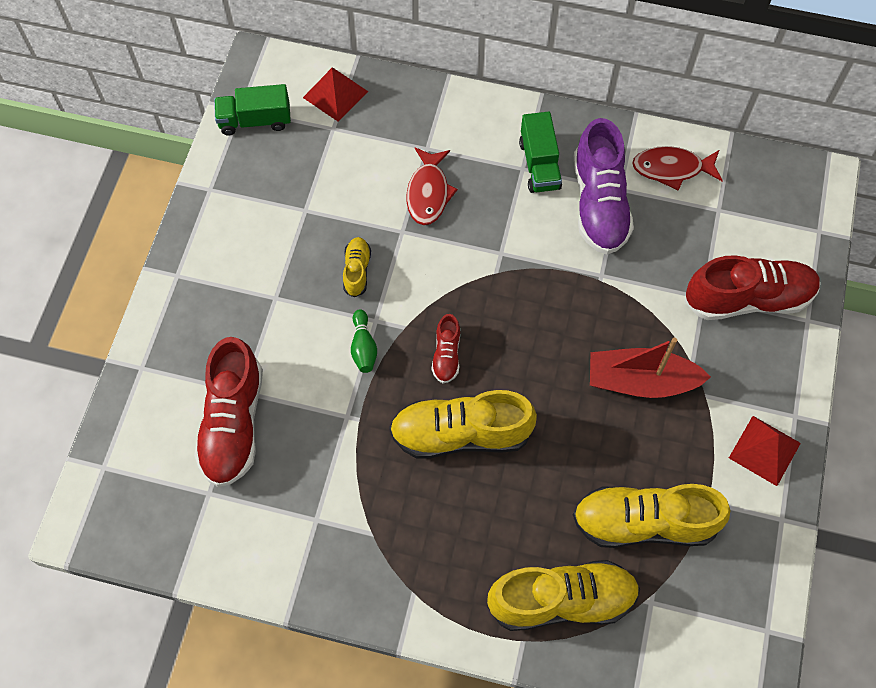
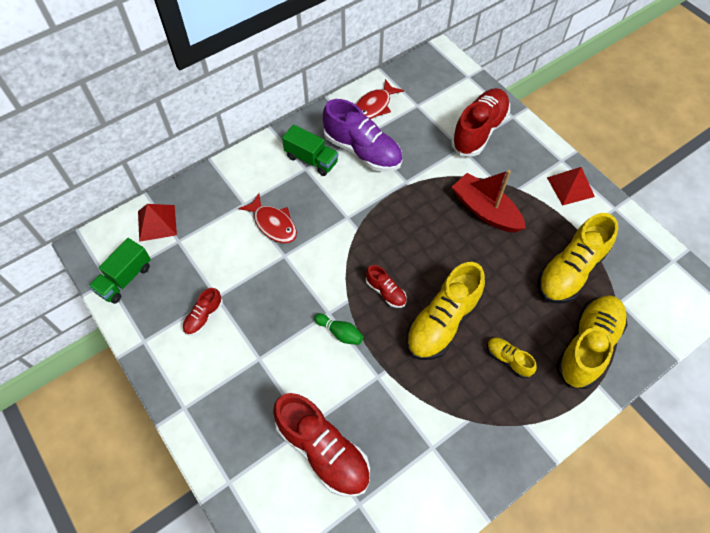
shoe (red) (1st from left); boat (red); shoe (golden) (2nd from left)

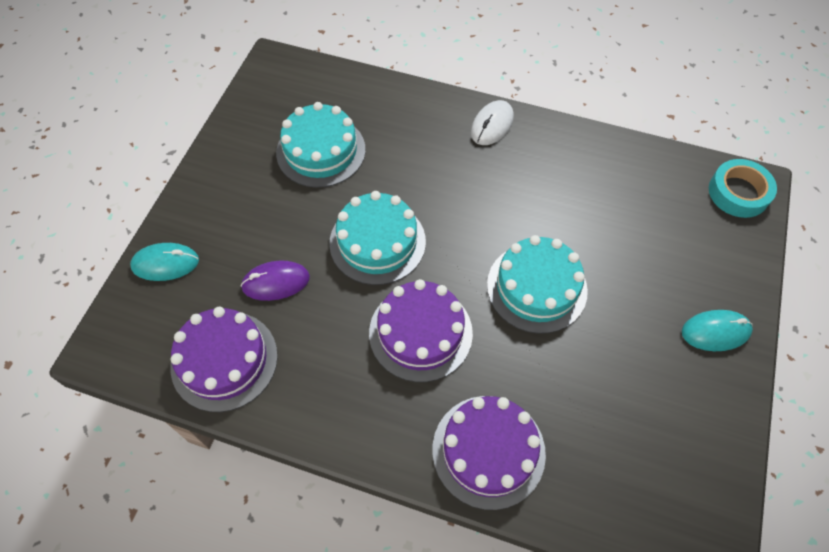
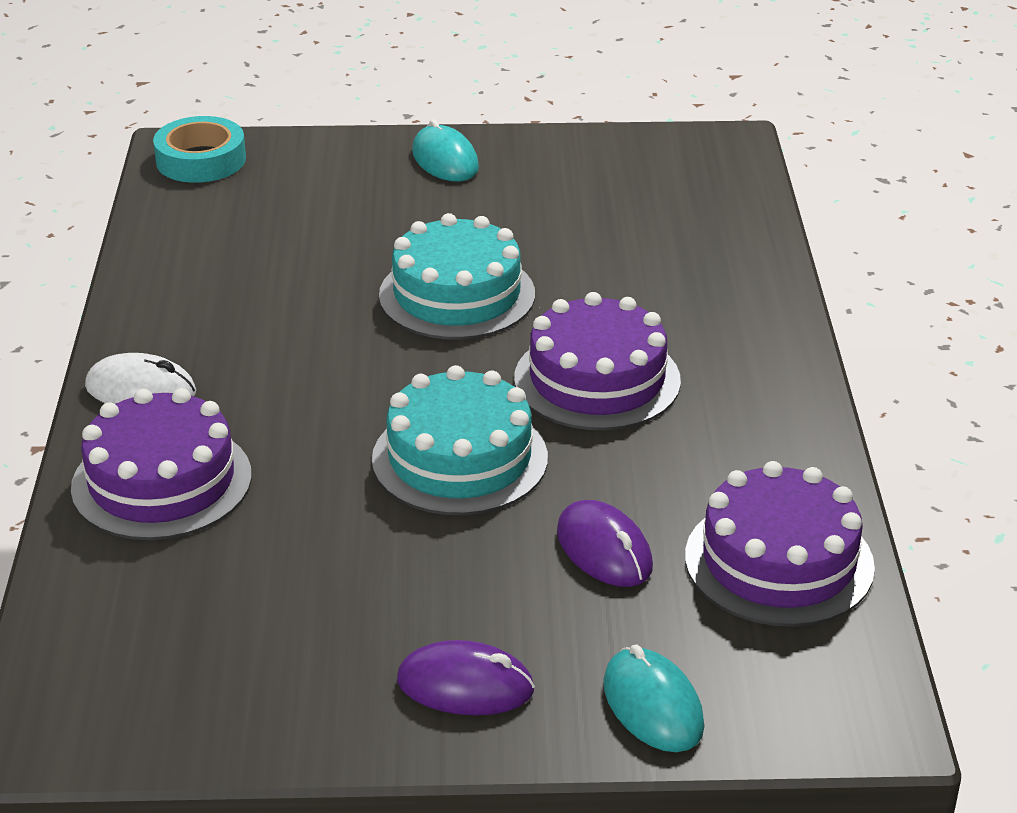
cake (violet) (1st from left); PC mouse (violet) (1st from left); cake (aqua) (1st from left in the first image)

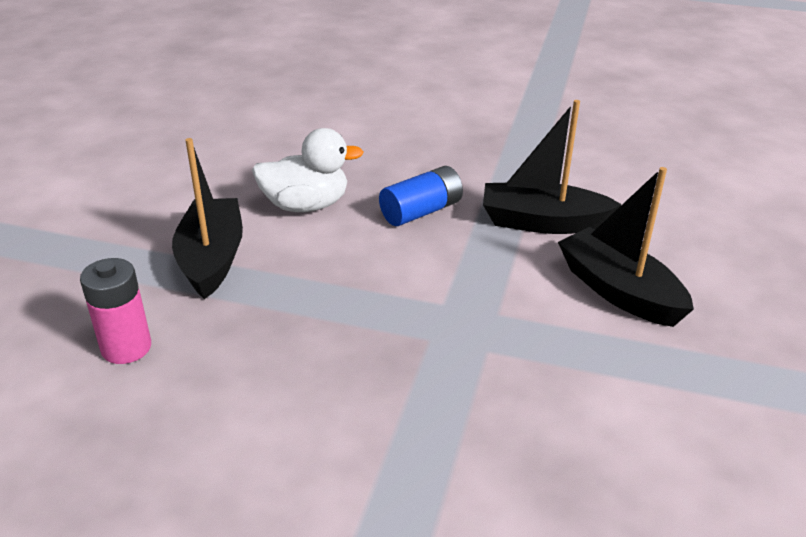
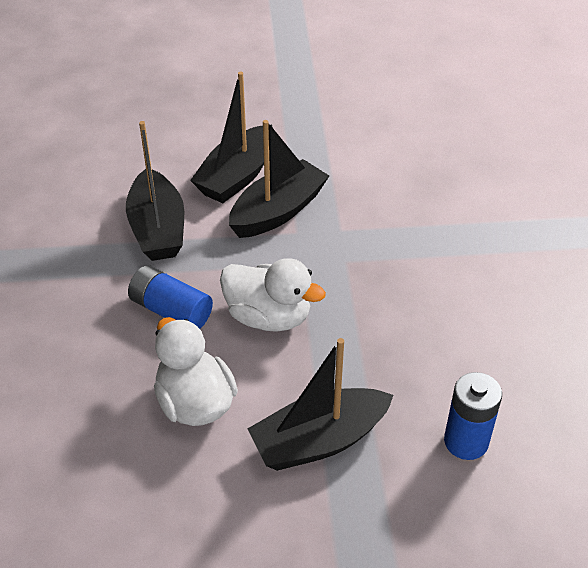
rubber duck (pure white) (2nd from left); boat (ebony) (3rd from left); AA battery (royal blue) (2nd from left)

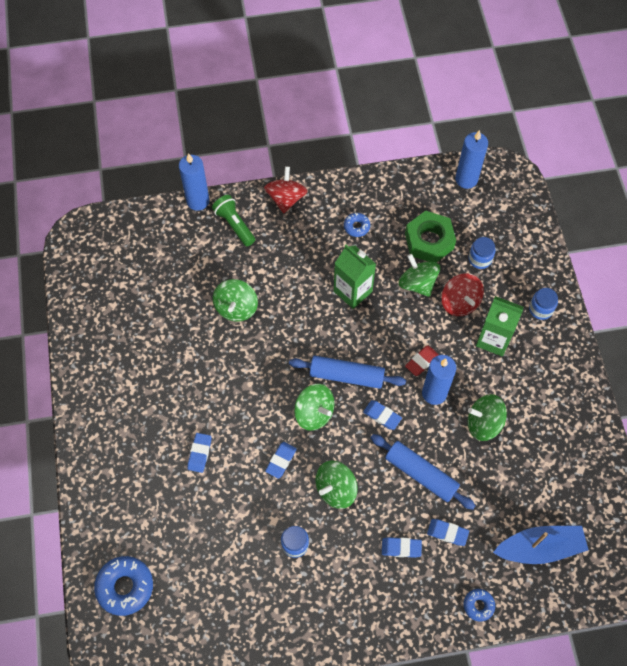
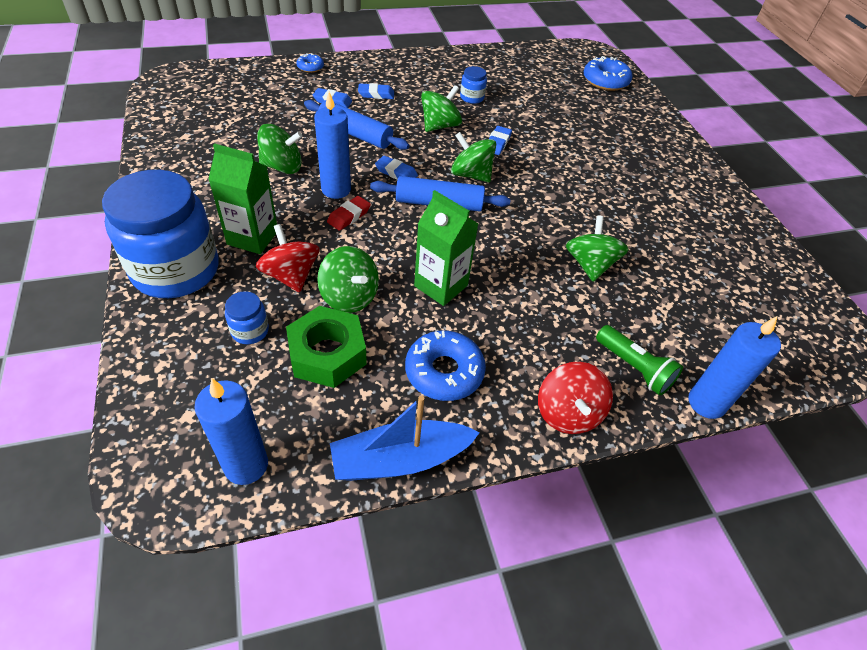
jar (royal blue) (1st from left); boat (royal blue); doughnut (royal blue) (2nd from left); eraser (royal blue) (1st from left in the first image)

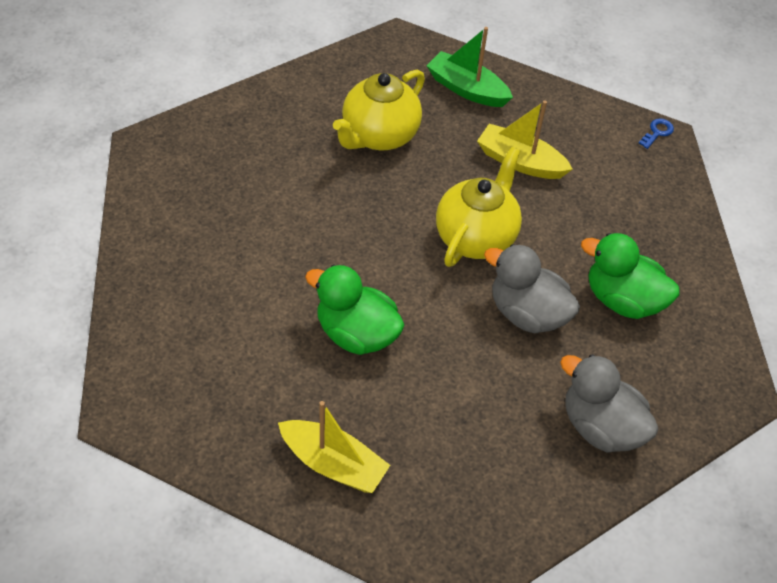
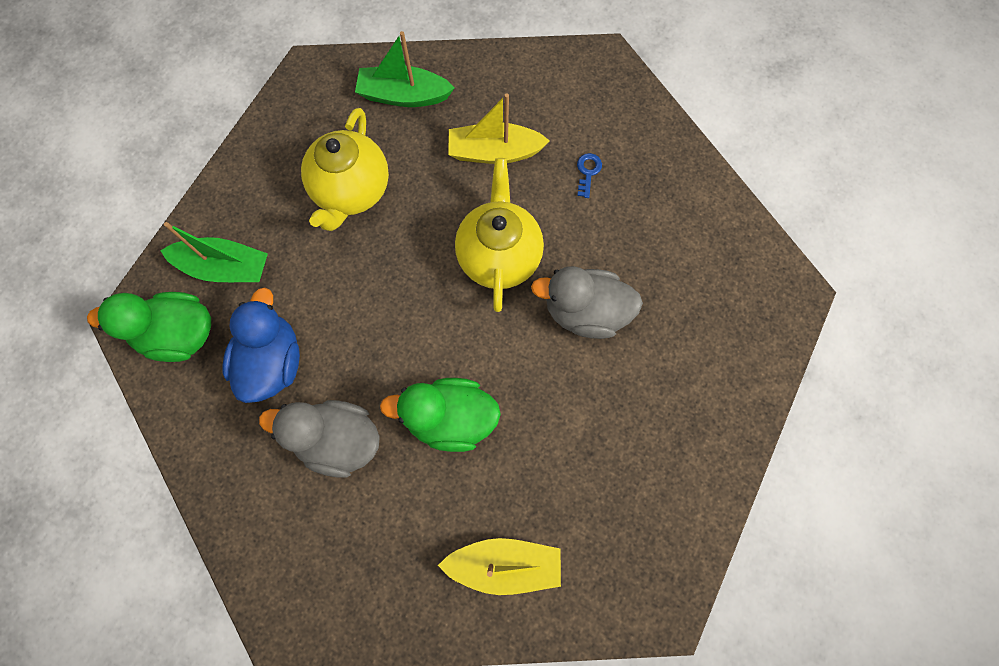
rubber duck (leaf-green) (1st from left); boat (leaf-green) (1st from left); rubber duck (royal blue); rubber duck (ash-grey) (1st from left); latchkey (royal blue)

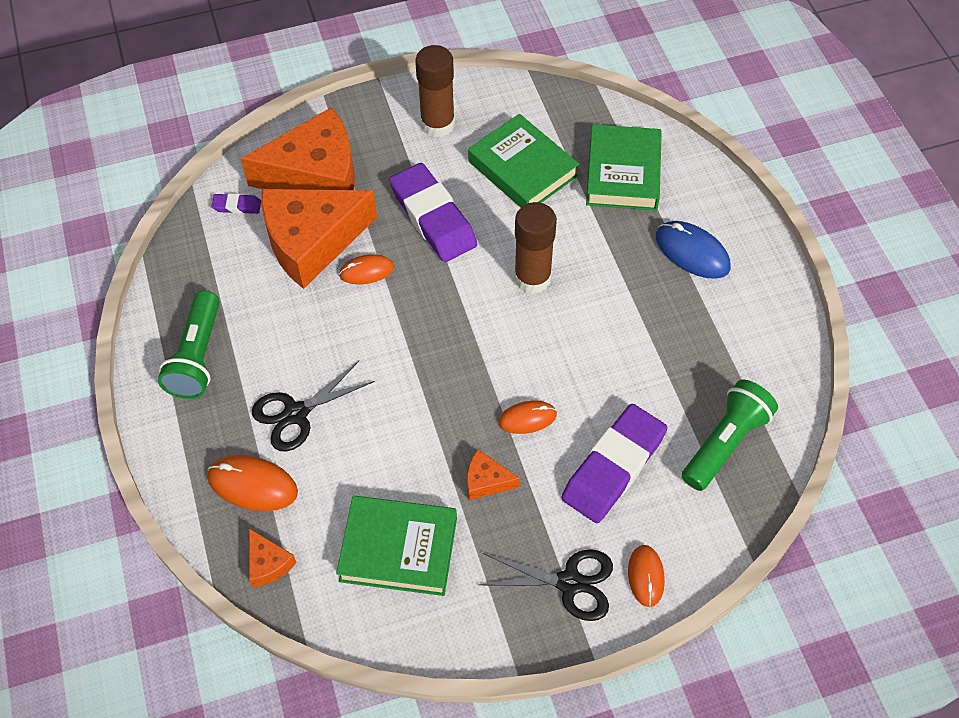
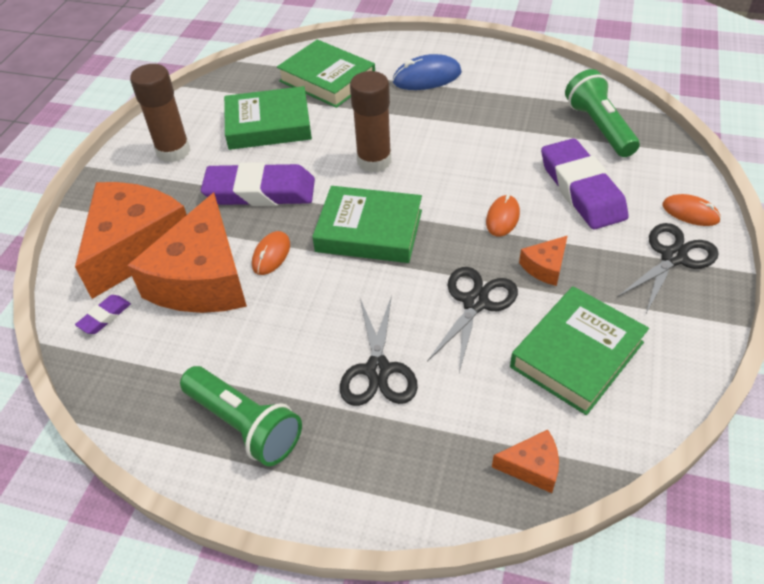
hardcover (leaf-green) (3rd from left); shears (ebony) (2nd from left); PC mouse (orange-coloured) (1st from left in the first image)

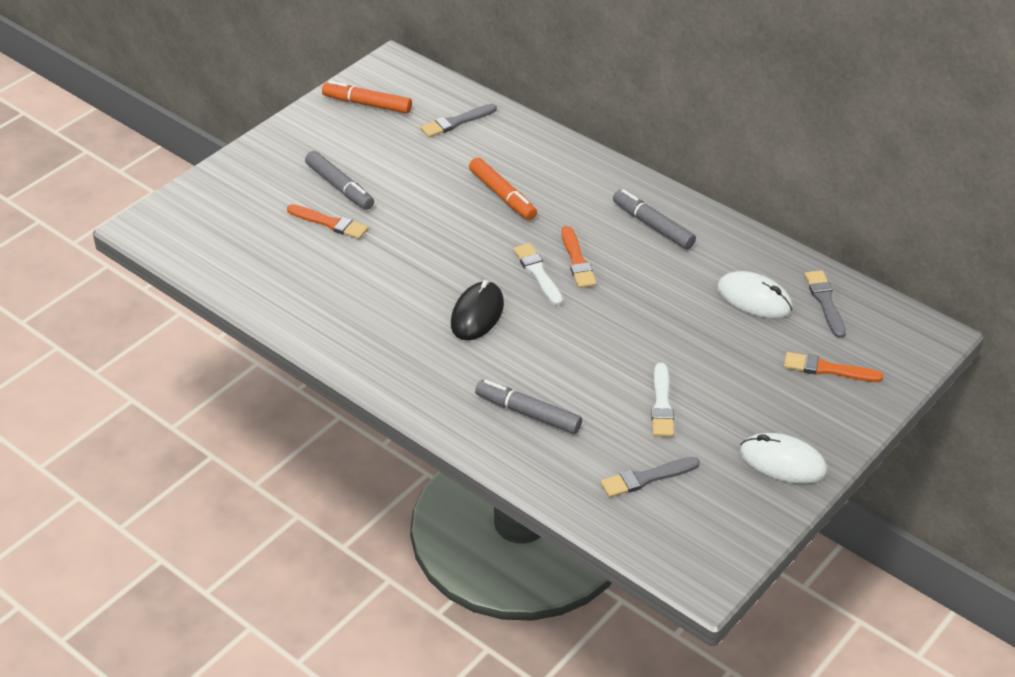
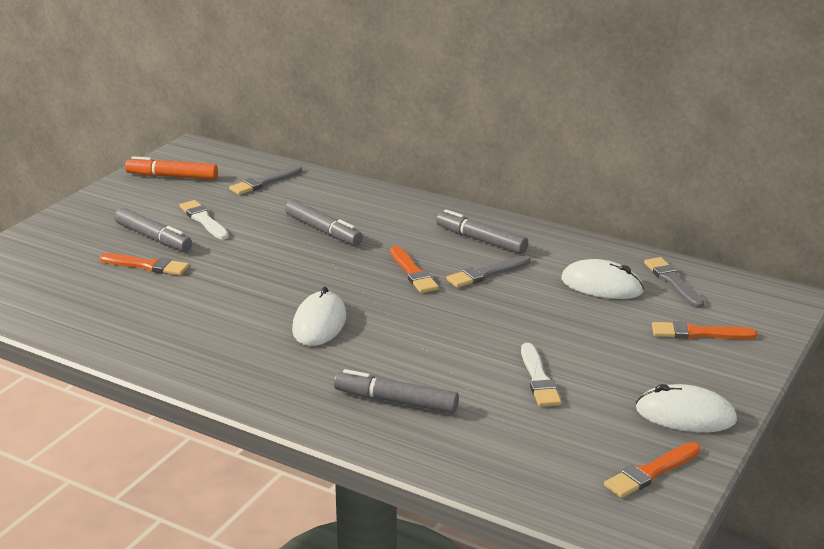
paintbrush (pure white) (1st from left); marker (ash-grey) (2nd from left); PC mouse (pure white) (1st from left); paintbrush (ash-grey) (2nd from left); paintbrush (orange-coloured) (3rd from left)

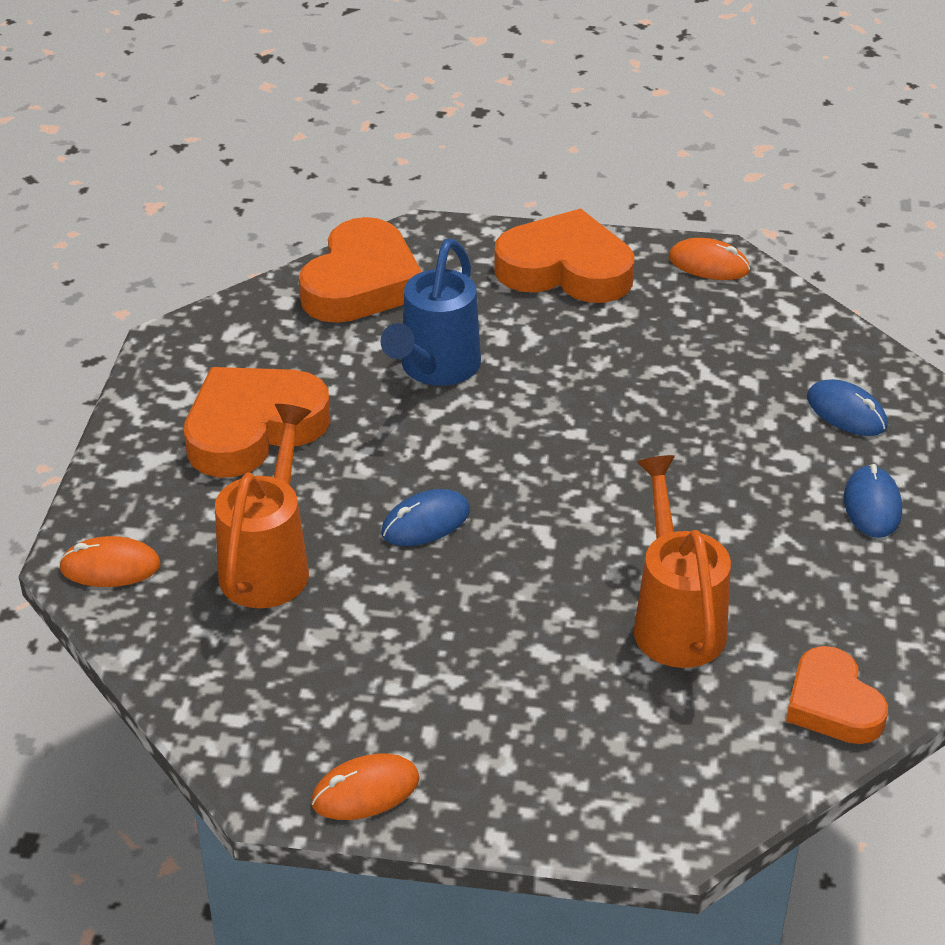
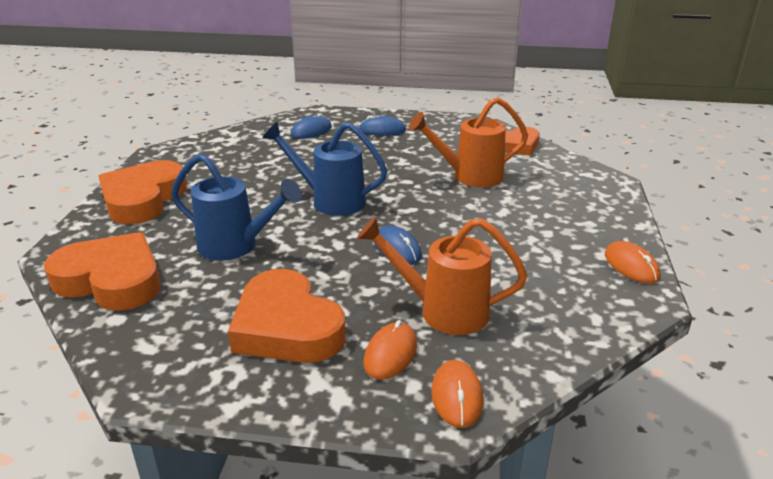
sprinkling can (royal blue) (2nd from left); PC mouse (orange-coloured) (1st from left)

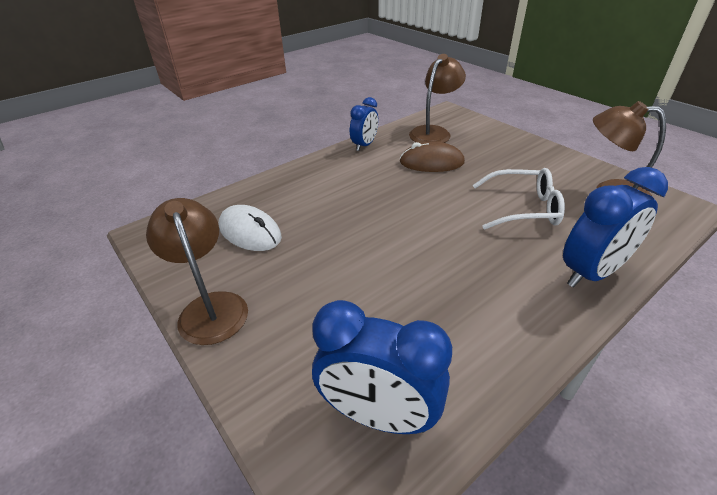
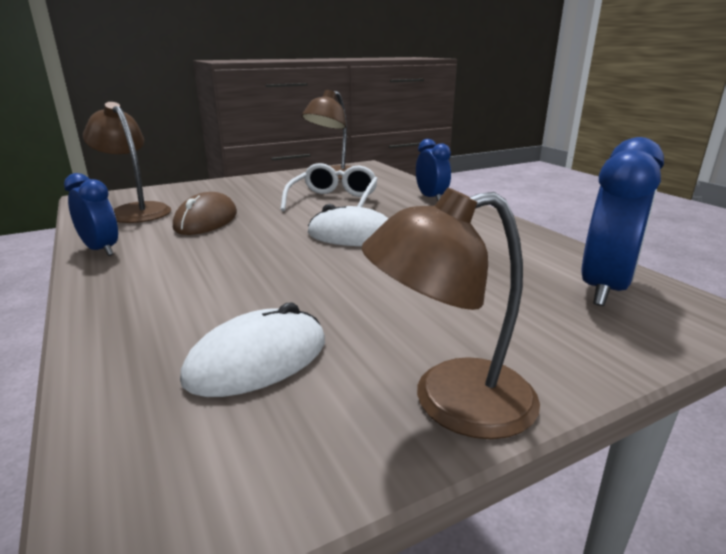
PC mouse (pure white) (2nd from left); clock (royal blue) (2nd from left)

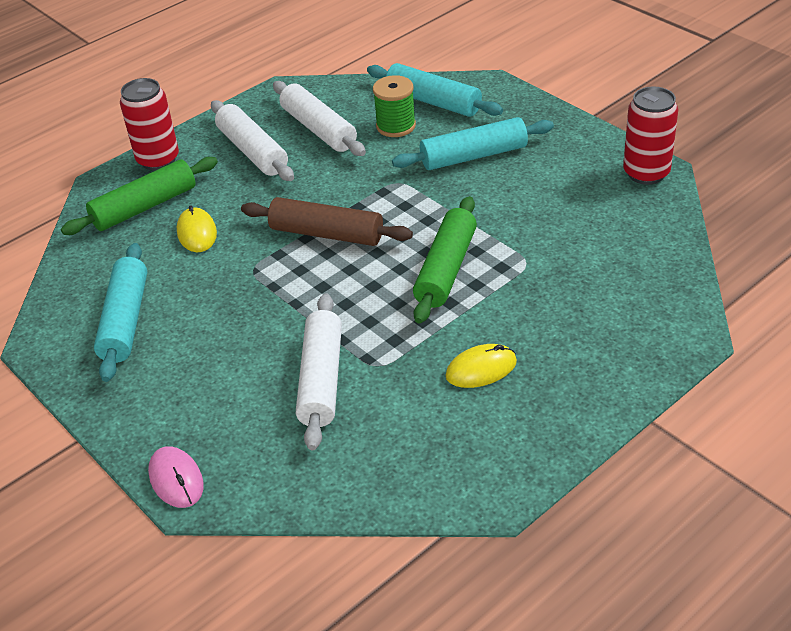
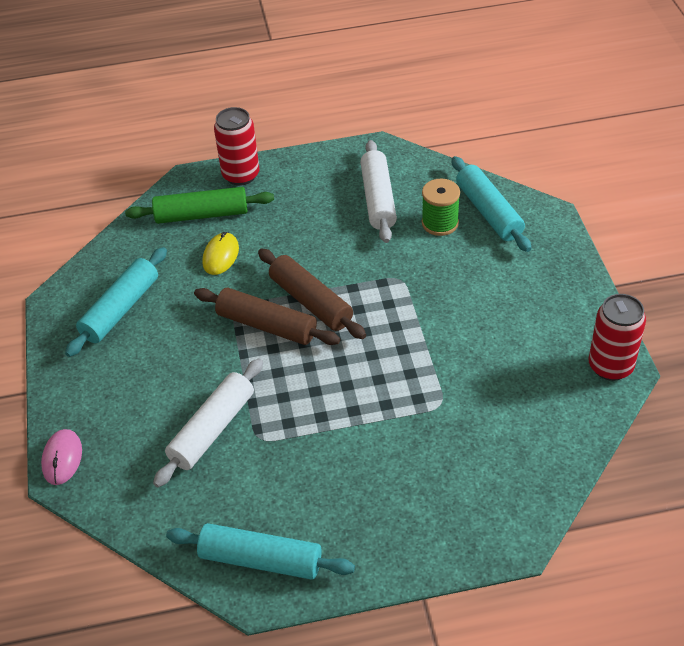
pastry roller (aqua) (2nd from left); pastry roller (brown) (1st from left); pastry roller (pure white) (1st from left in the first image); pastry roller (leaf-green) (2nd from left in the first image); PC mouse (golden) (2nd from left in the first image)

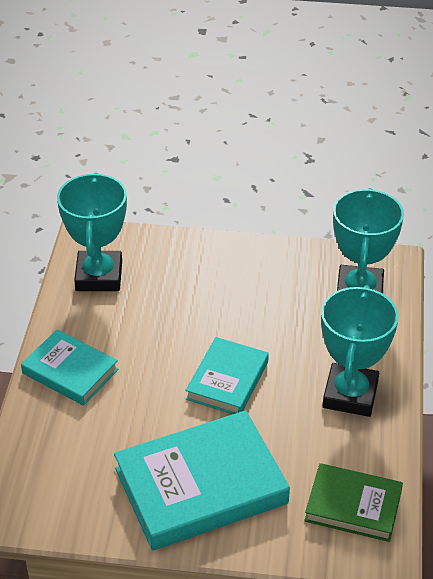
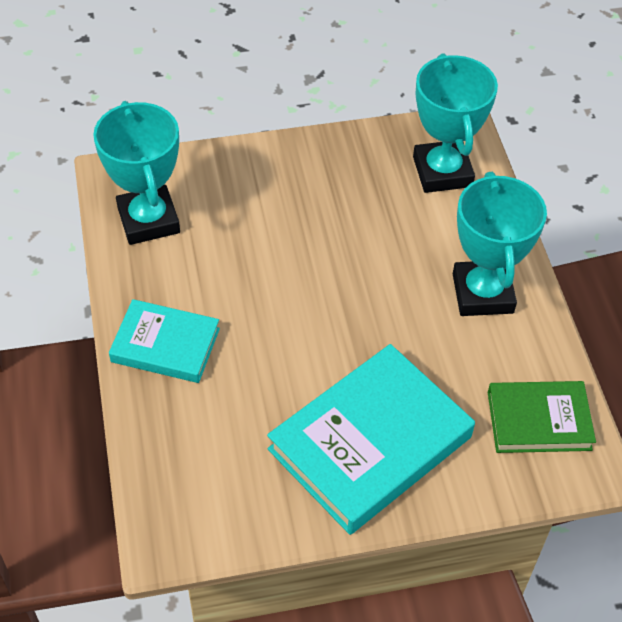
hardcover (aqua) (3rd from left in the first image)

